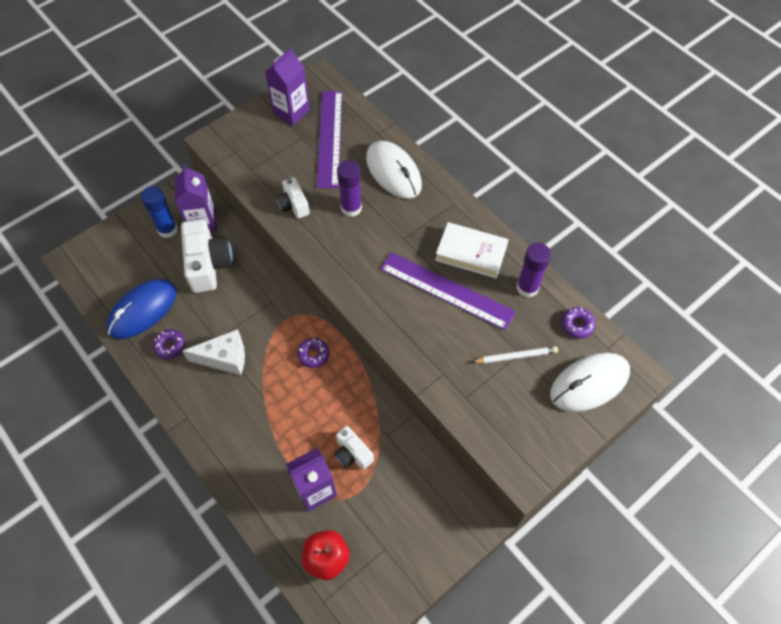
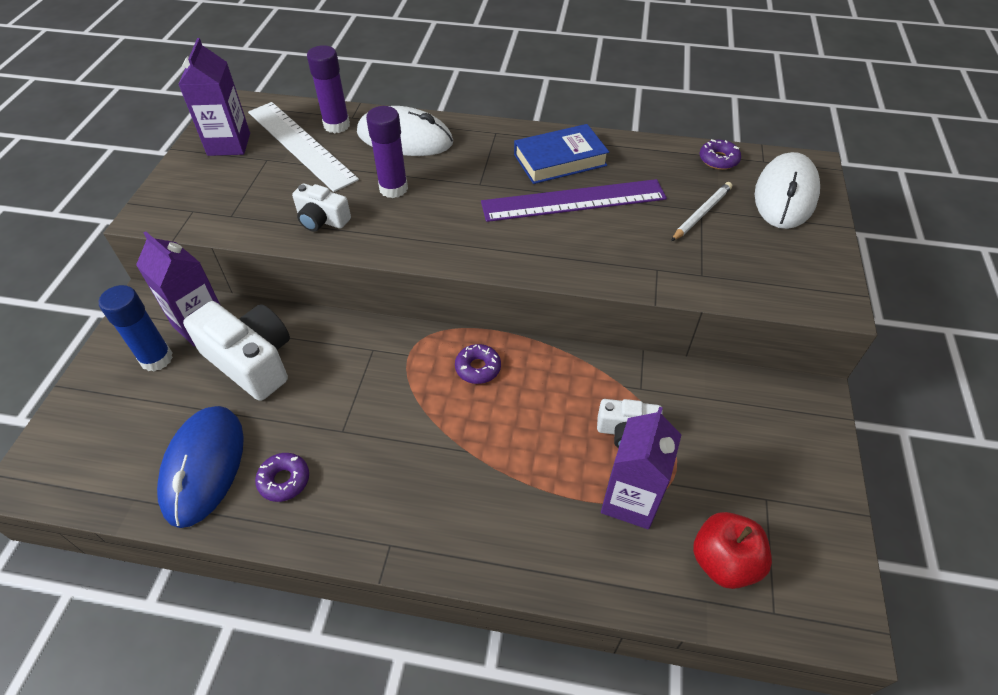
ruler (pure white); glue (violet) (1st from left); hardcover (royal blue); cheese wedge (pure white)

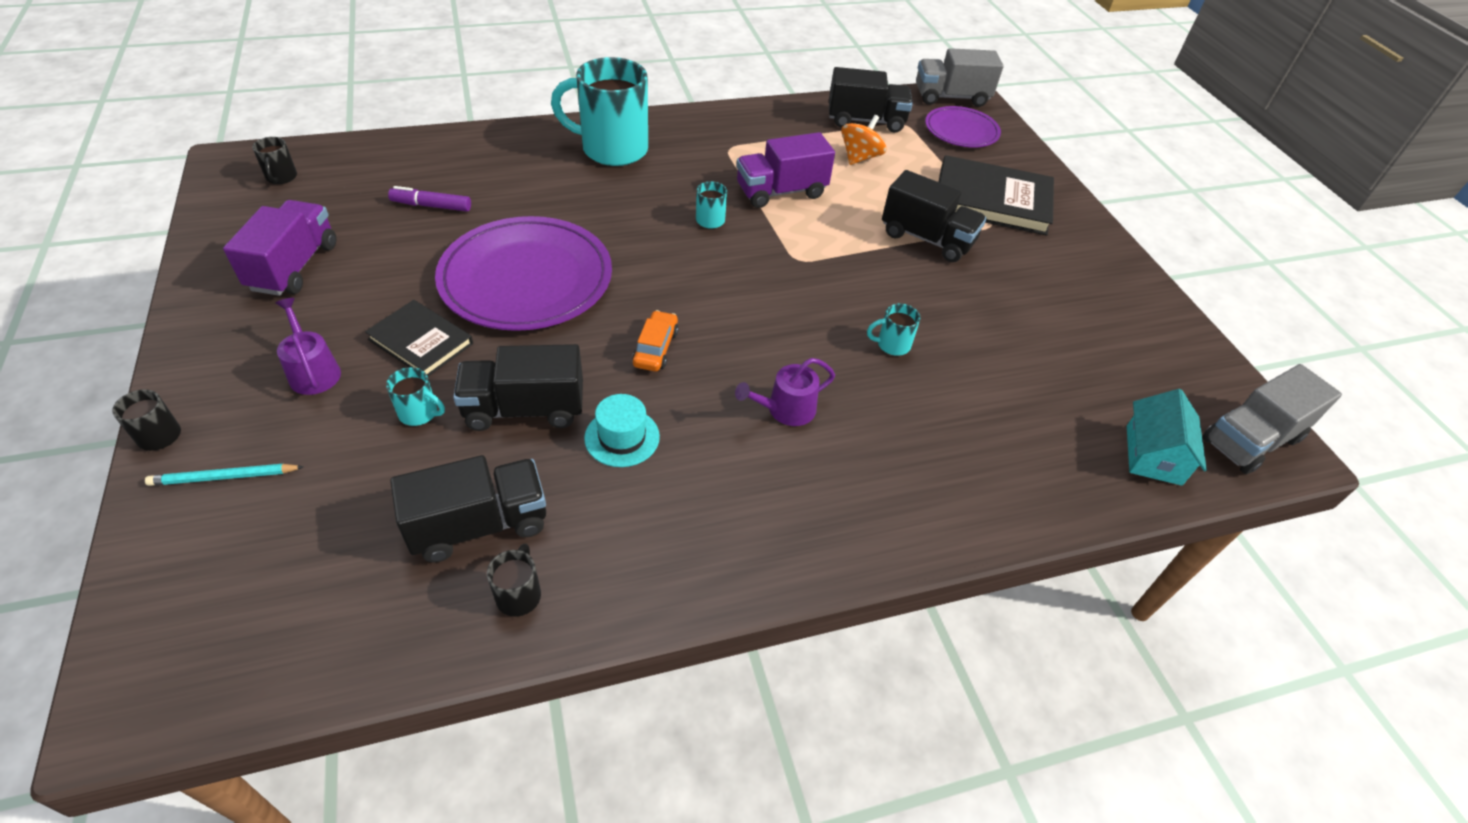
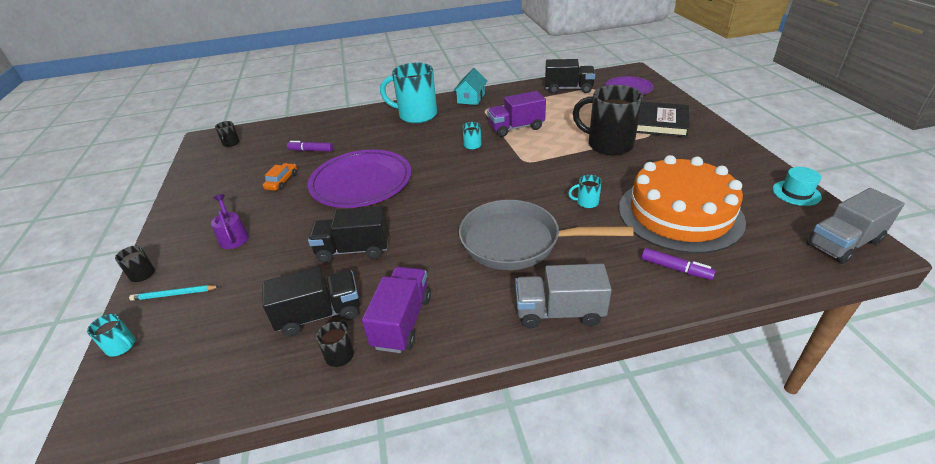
coffee mug (aqua) (1st from left); toy car (orange-coloured); truck (violet) (1st from left); cottage (aqua); frying pan (ash-grey); truck (ash-grey) (1st from left); coffee mug (ebony) (4th from left); cake (orange-coloured); marker (violet) (2nd from left); top hat (aqua); hardcover (ebony) (1st from left in the first image); spinning top (orange-coloured)

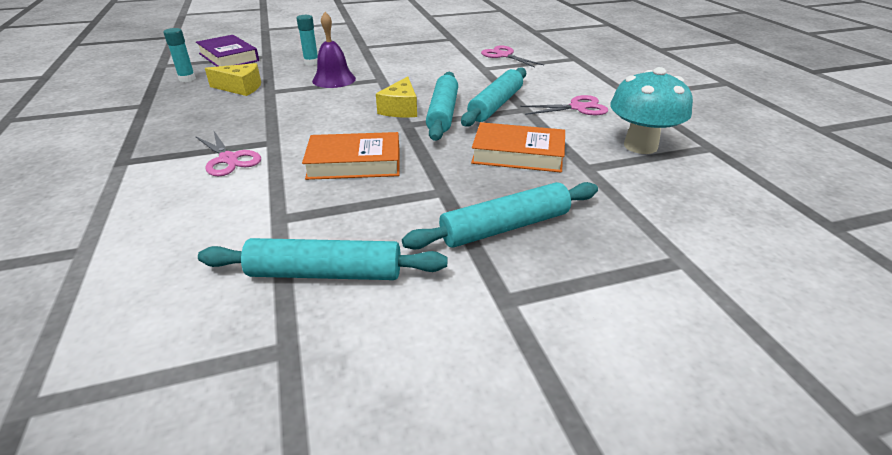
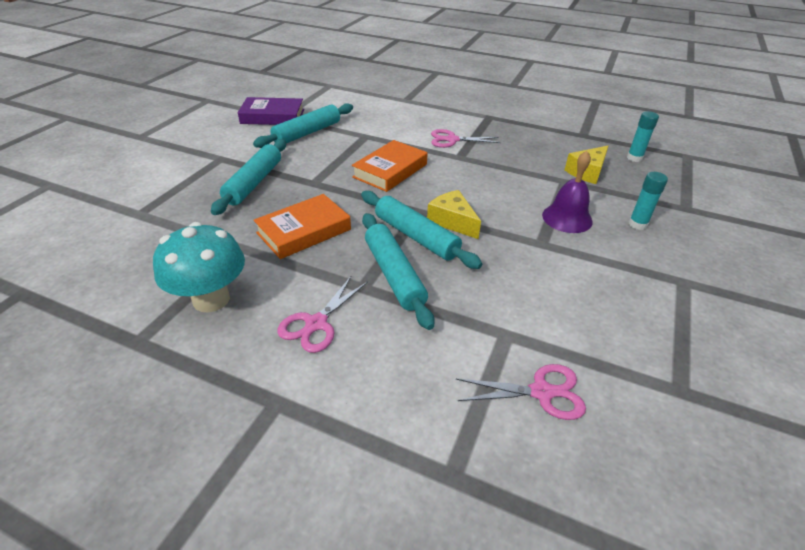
hardcover (violet)

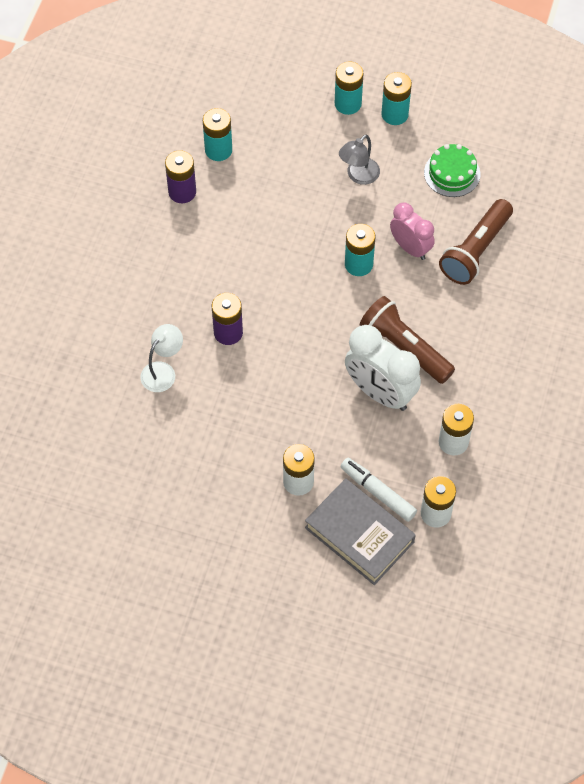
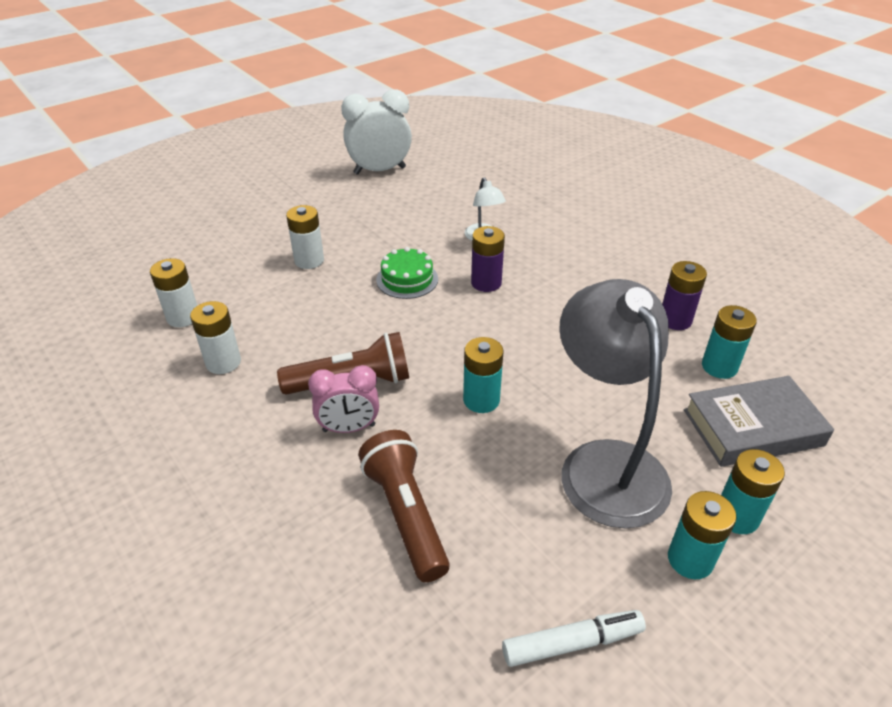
clock (rosy); clock (pure white); cake (leaf-green); marker (pure white); reading lamp (ash-grey); hardcover (ash-grey)

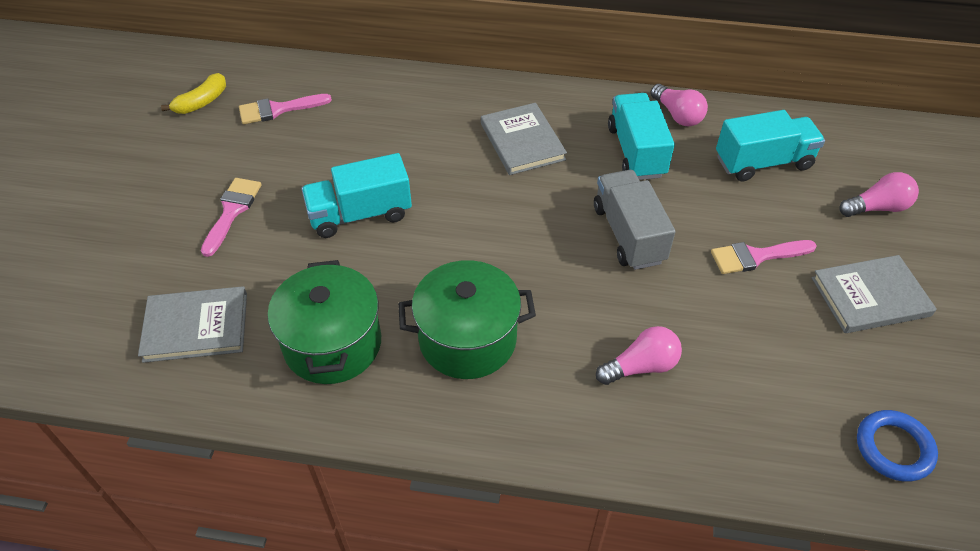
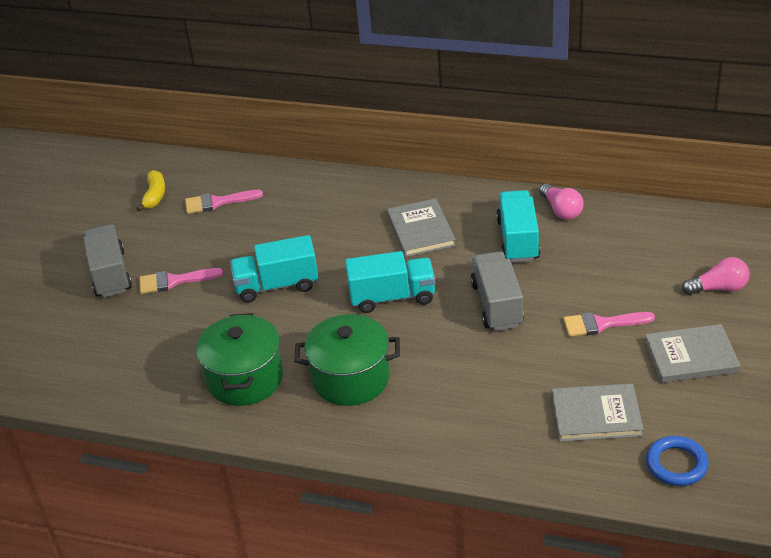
truck (ash-grey) (1st from left); toy banana (golden); paintbrush (rosy) (1st from left); truck (aqua) (2nd from left); hardcover (ash-grey) (2nd from left); light bulb (rosy) (1st from left in the first image)

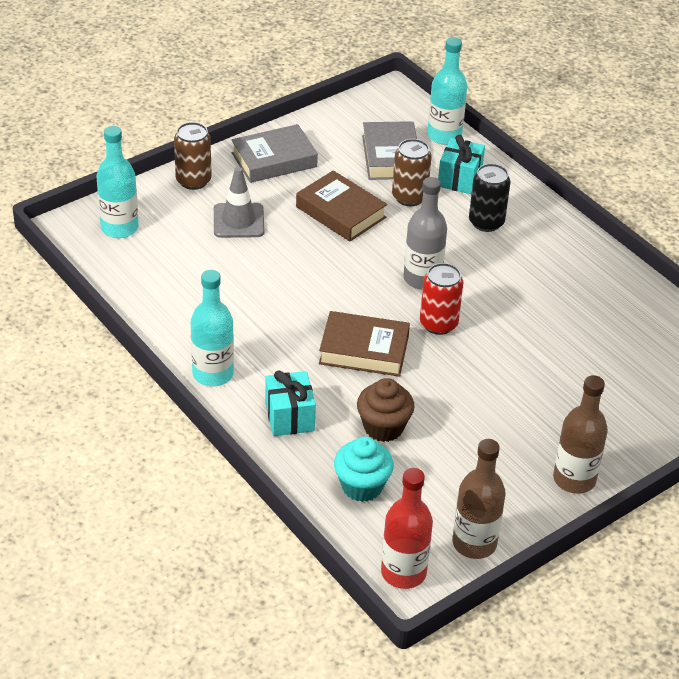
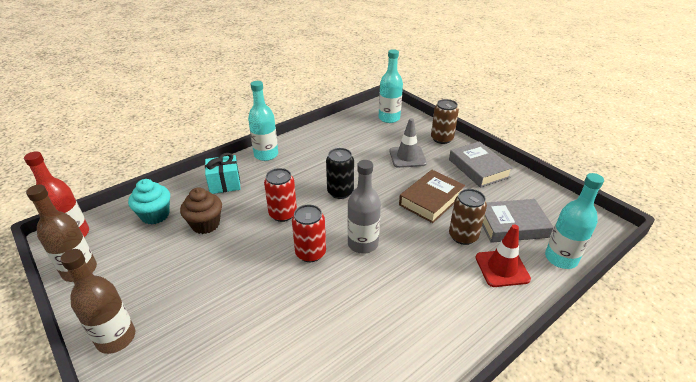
tin (red) (1st from left); tin (ebony); traffic cone (red)

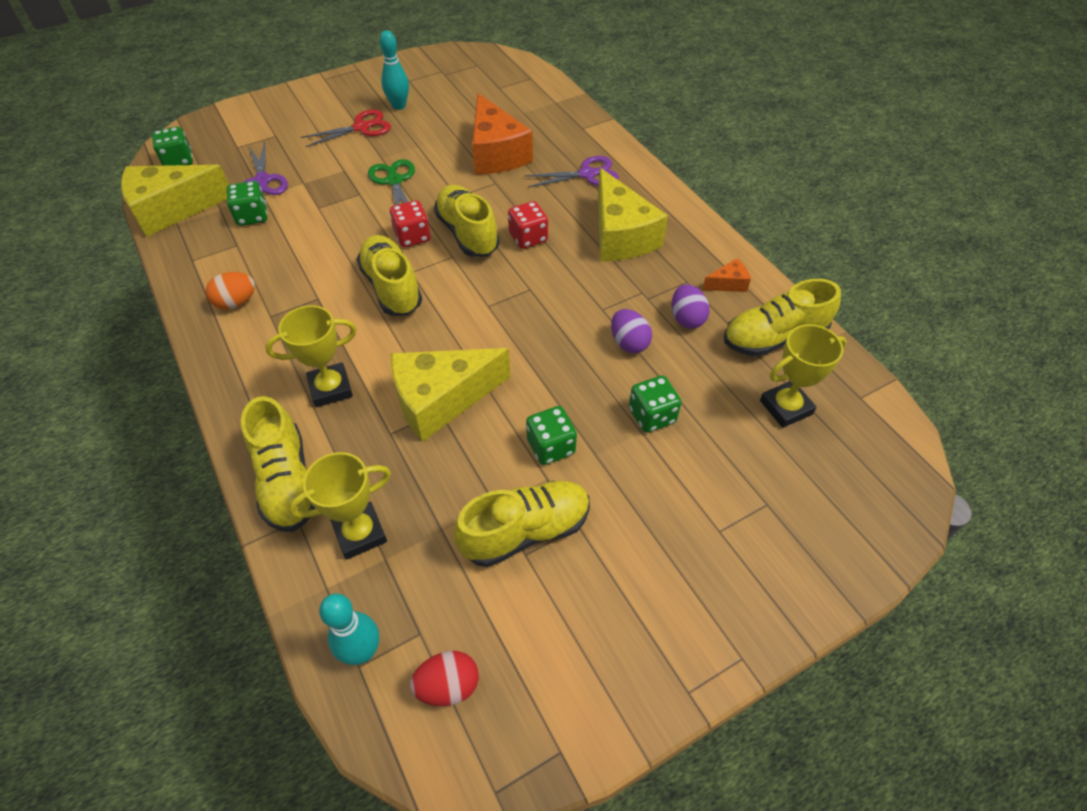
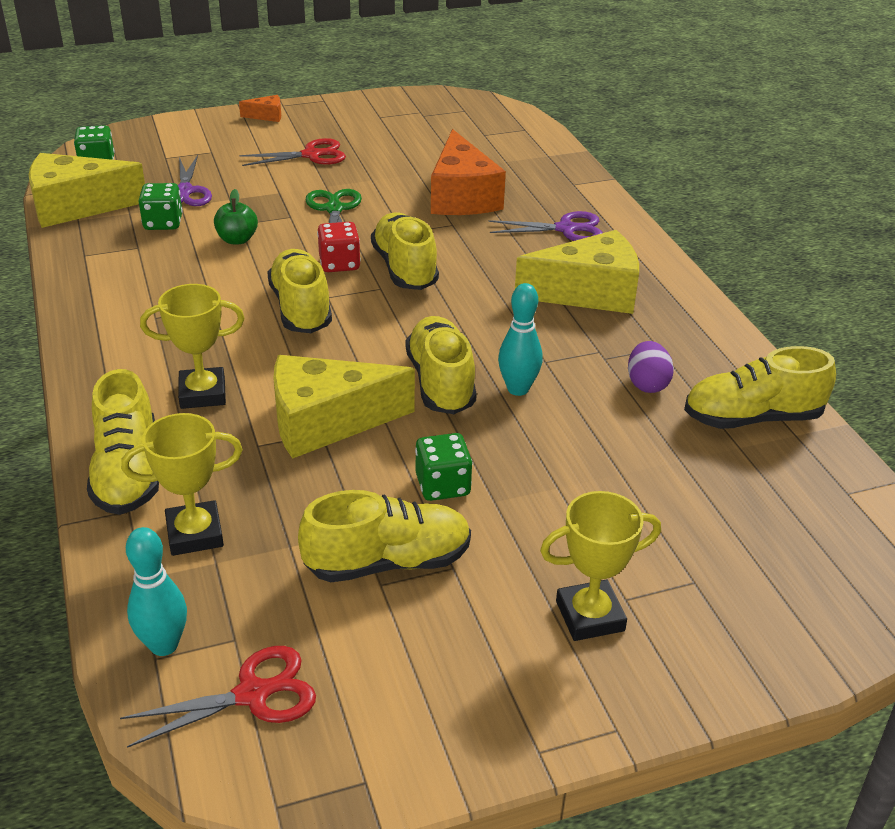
shears (red) (1st from left); apple (leaf-green); cheese wedge (orange-coloured) (1st from left); shoe (golden) (5th from left); skittle (aqua) (2nd from left); cheese wedge (golden) (3rd from left); prize cup (golden) (3rd from left); egg shape (orange-coloured); die (red) (2nd from left in the first image); egg shape (violet) (1st from left in the first image); die (leaf-green) (4th from left in the first image)

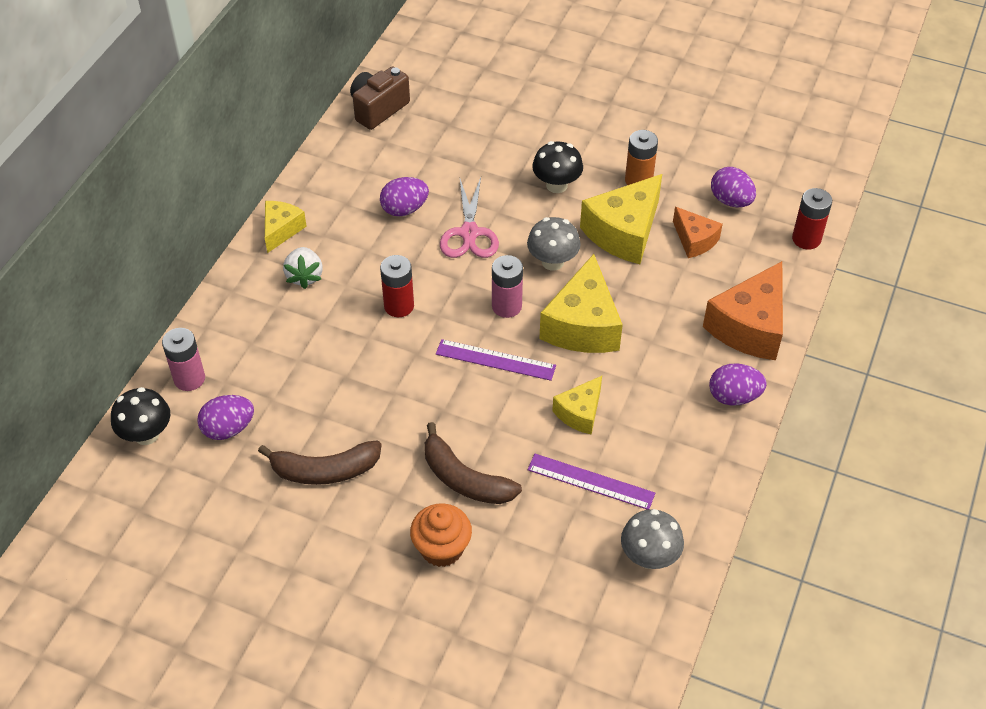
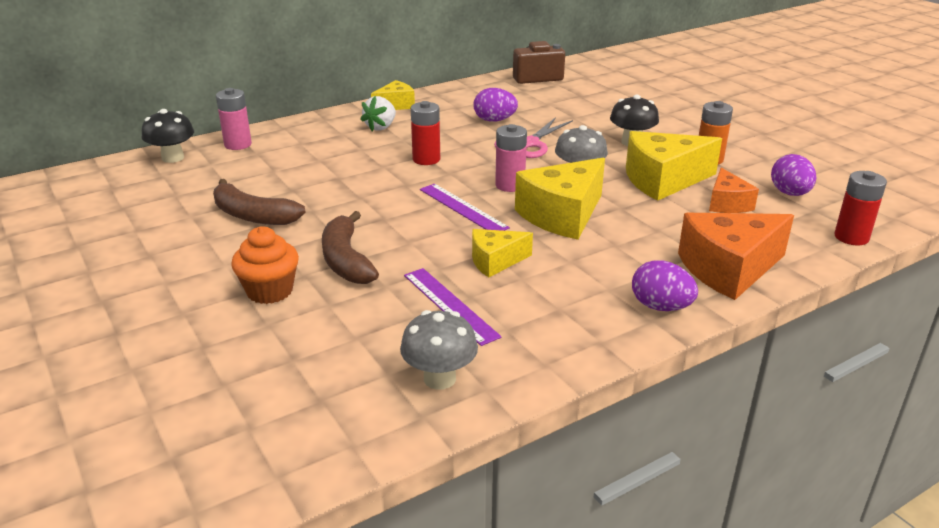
egg shape (violet) (1st from left in the first image)

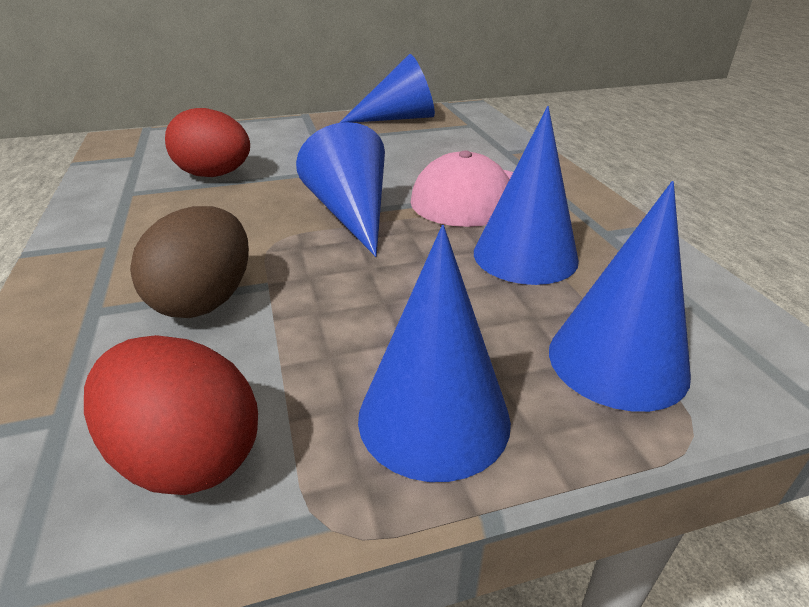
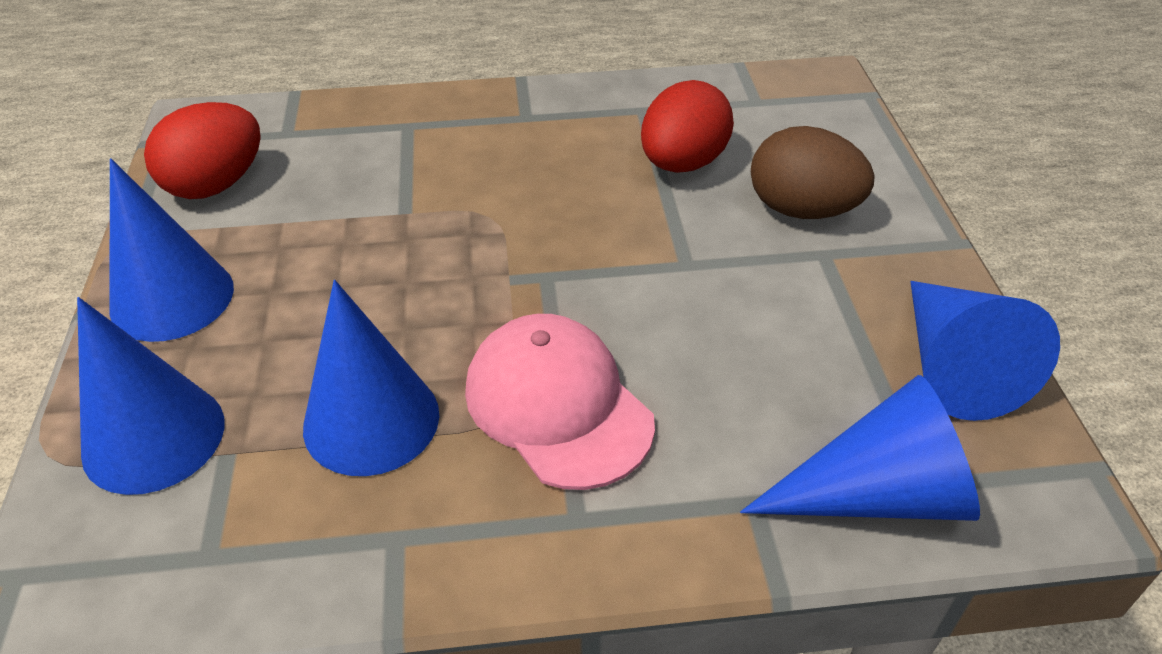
solid cone (royal blue) (4th from left); egg shape (brown)

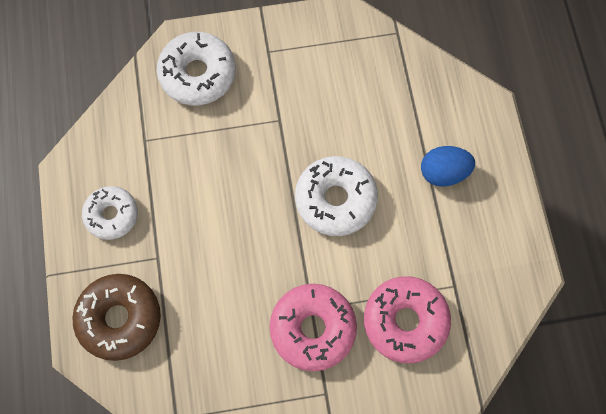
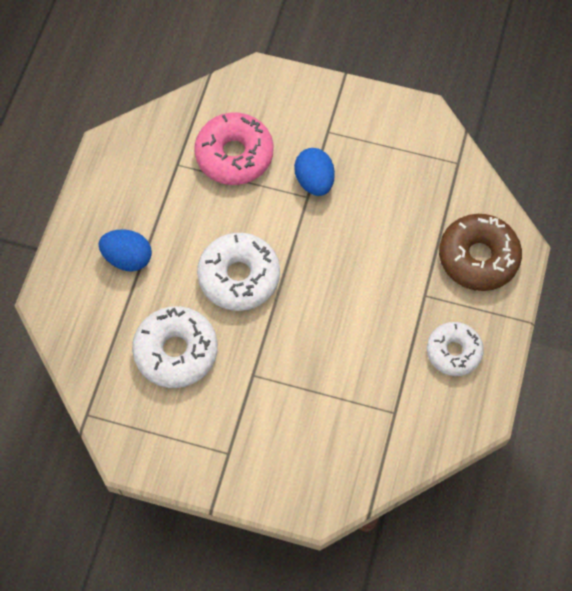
doughnut (pure white) (1st from left); egg shape (royal blue) (2nd from left)

